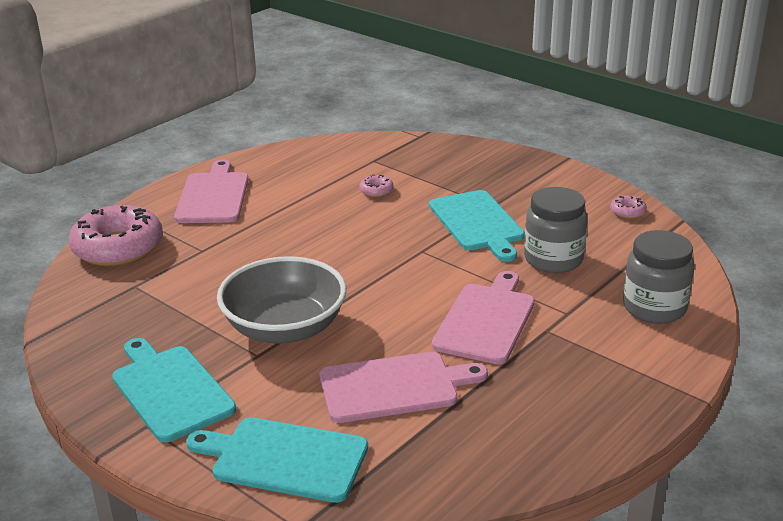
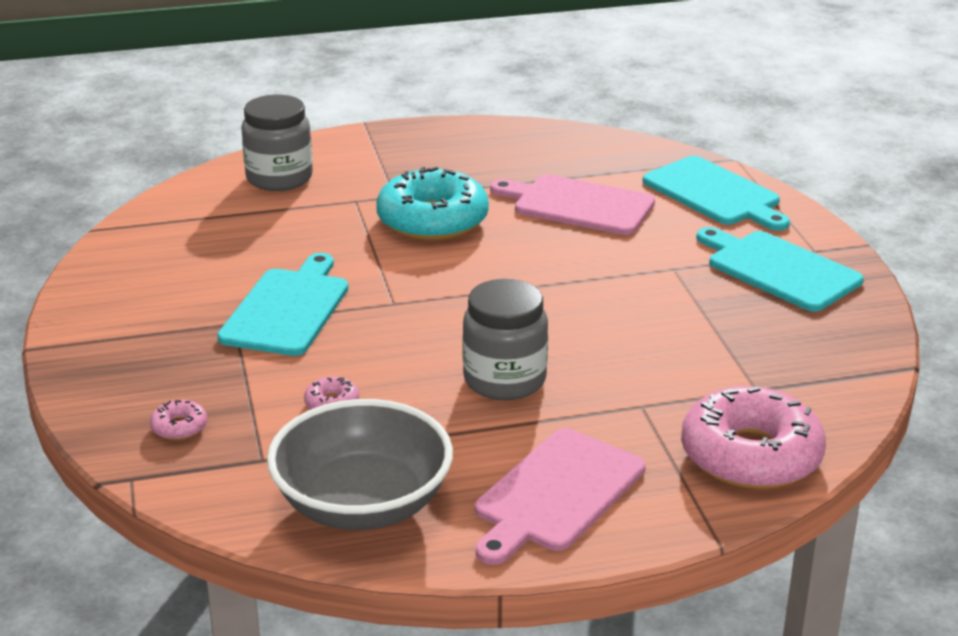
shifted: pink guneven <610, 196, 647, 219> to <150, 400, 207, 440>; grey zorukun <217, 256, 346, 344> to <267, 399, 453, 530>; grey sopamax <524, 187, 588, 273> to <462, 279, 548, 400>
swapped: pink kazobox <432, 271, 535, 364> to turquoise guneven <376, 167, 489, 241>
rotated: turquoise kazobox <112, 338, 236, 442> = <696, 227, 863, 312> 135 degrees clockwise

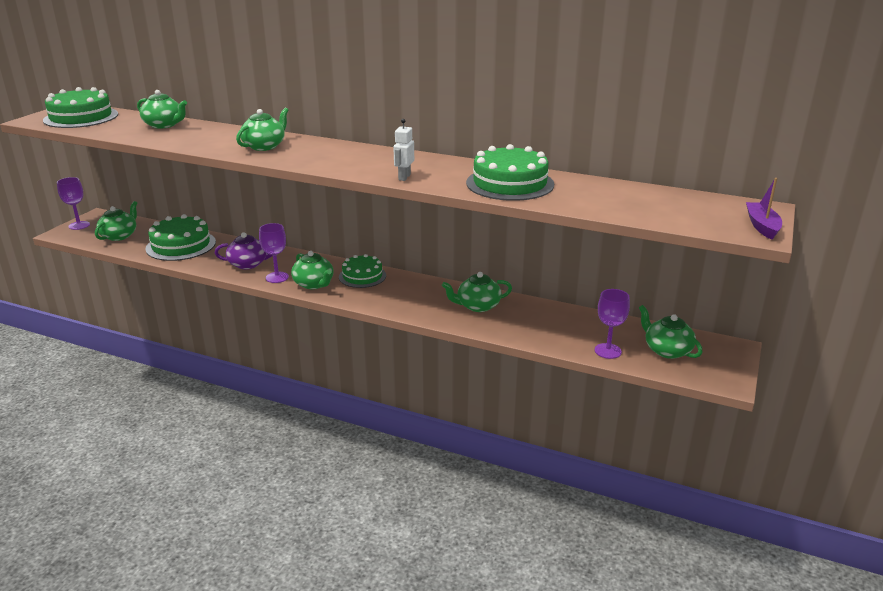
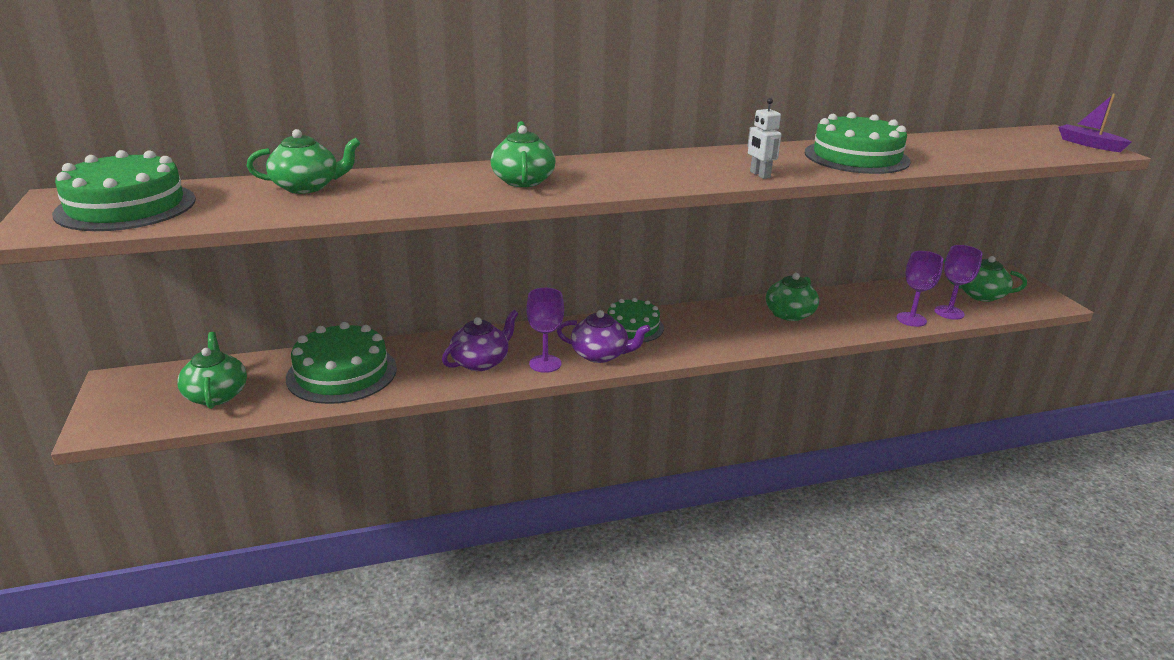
shifted: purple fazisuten <57, 177, 90, 230> to <897, 251, 943, 327>
repainted: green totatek <291, 251, 334, 289> to purple totatek <557, 310, 651, 363>

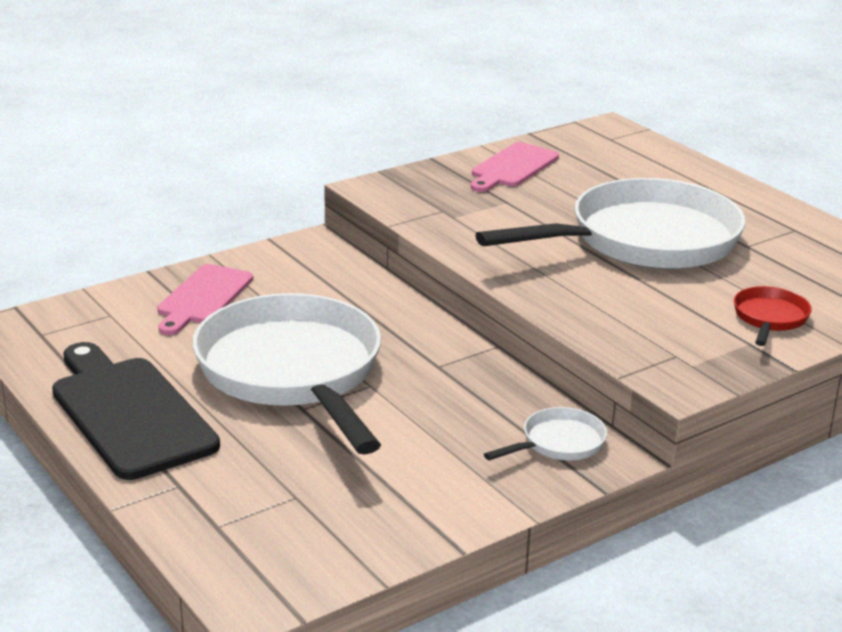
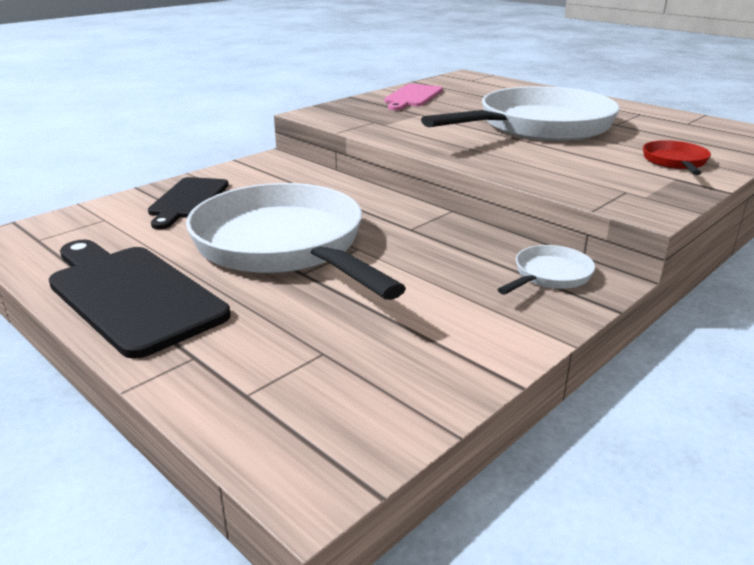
repainted: pink kazobox <157, 264, 253, 335> to black kazobox <148, 177, 229, 229>

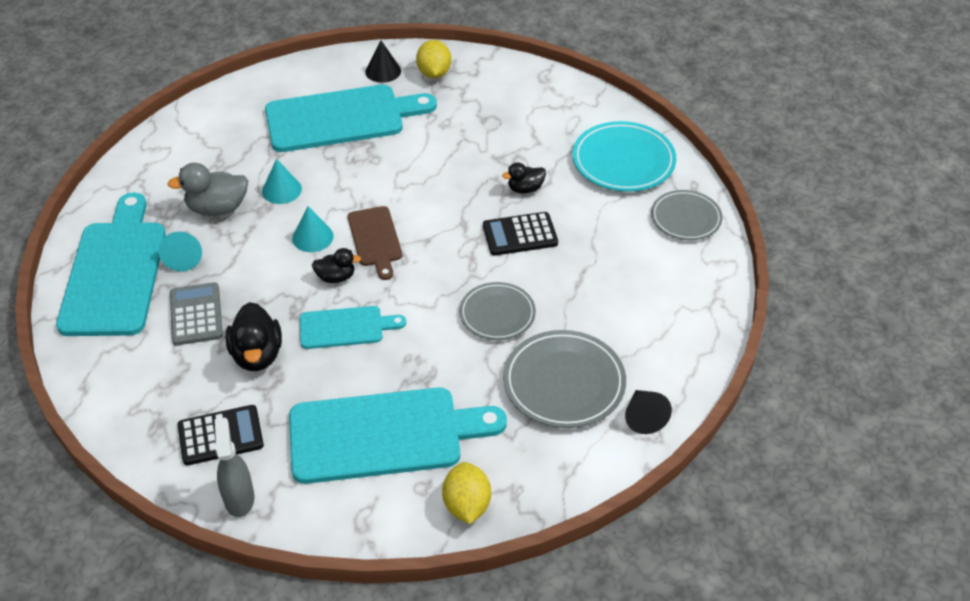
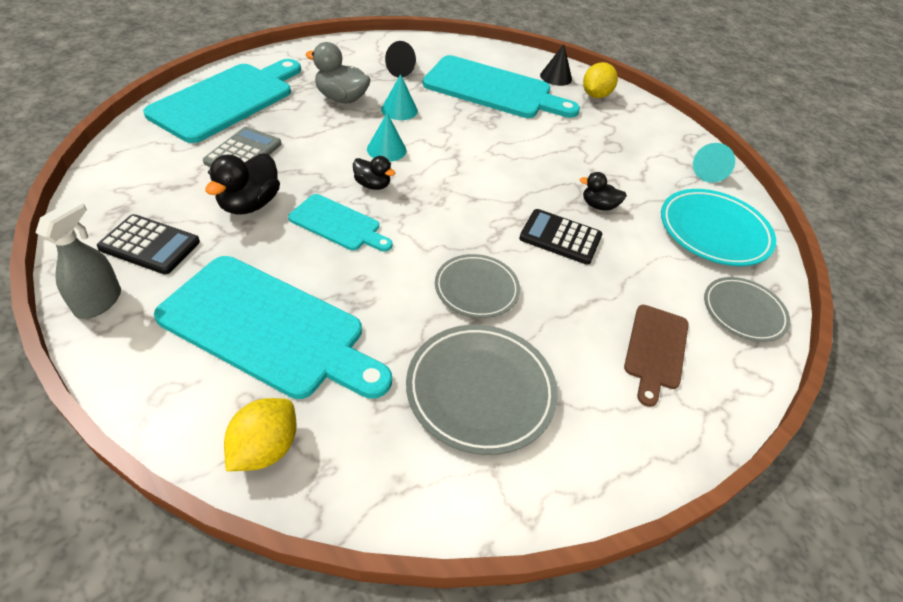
shifted: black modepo <625, 390, 672, 434> to <385, 41, 416, 78>; brown kazobox <348, 206, 402, 280> to <624, 305, 689, 407>; turquoise modepo <158, 232, 202, 272> to <693, 143, 735, 183>

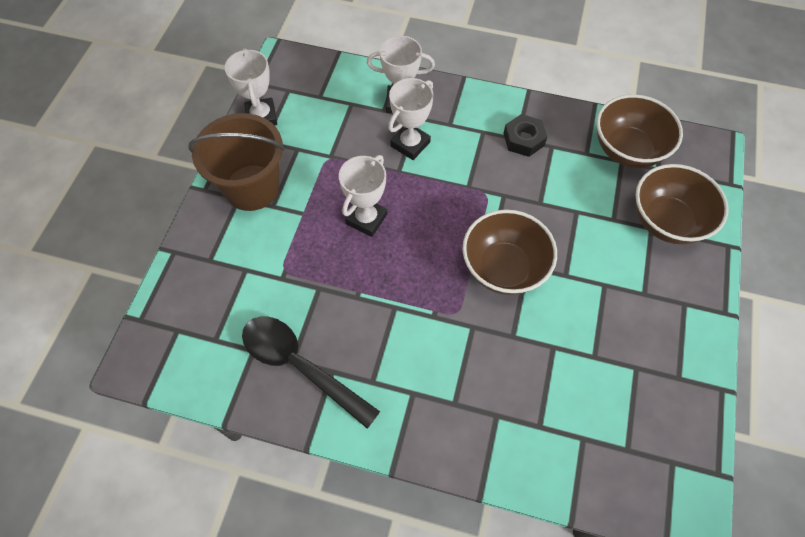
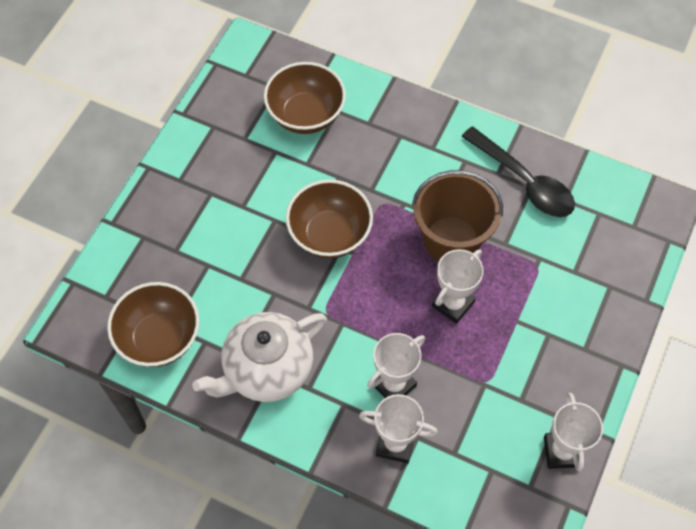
shifted: brown zorukun <636, 164, 729, 244> to <264, 62, 346, 134>; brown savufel <188, 113, 285, 211> to <412, 170, 503, 262>
swapped: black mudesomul <503, 114, 547, 157> to white totatek <192, 312, 327, 402>

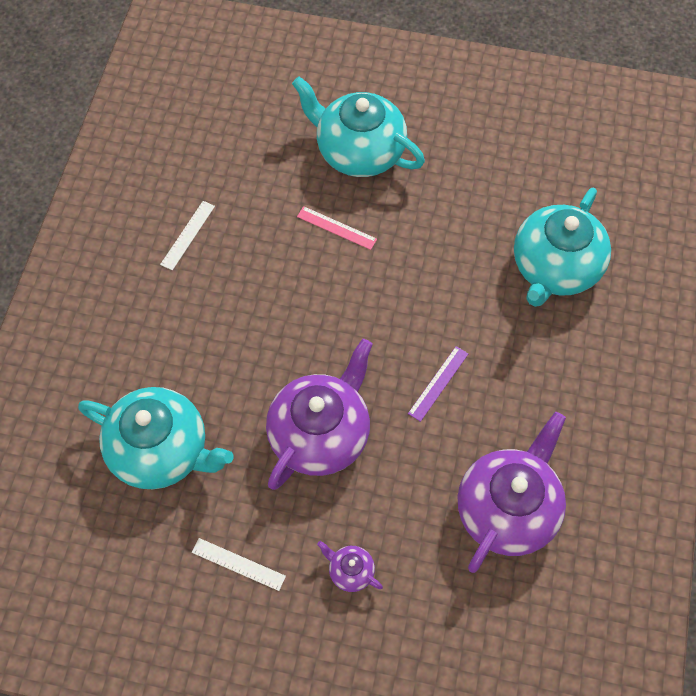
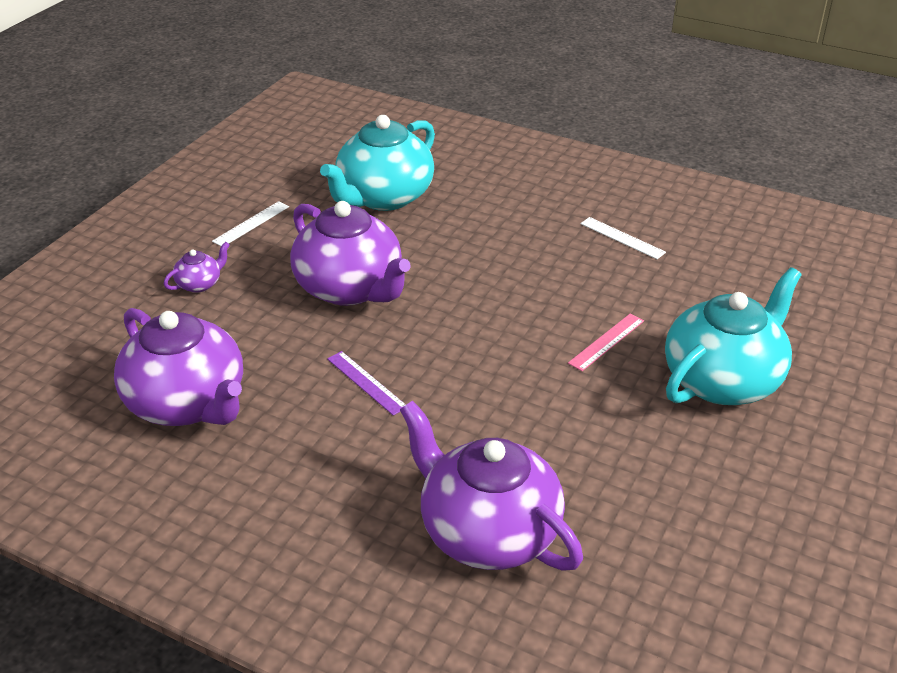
repainted: turquoise totatek <514, 188, 611, 307> to purple totatek <400, 401, 583, 570>

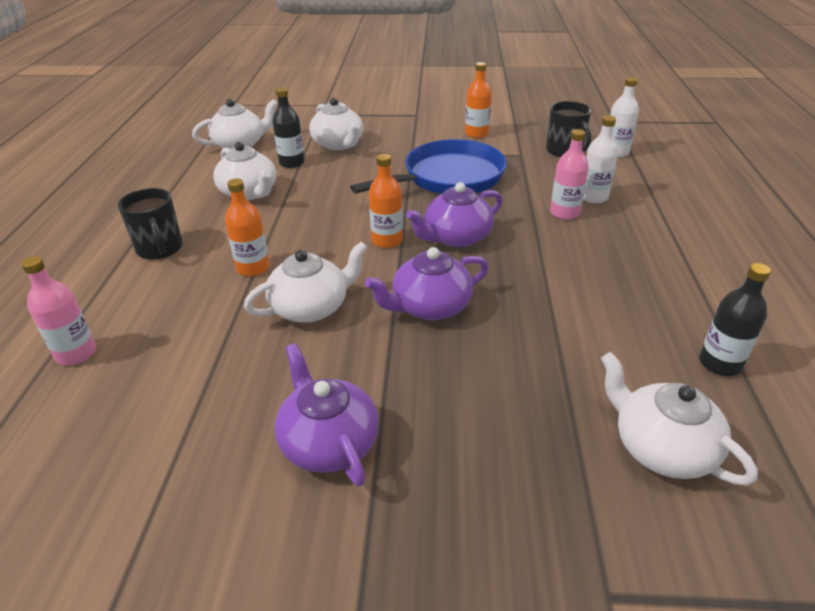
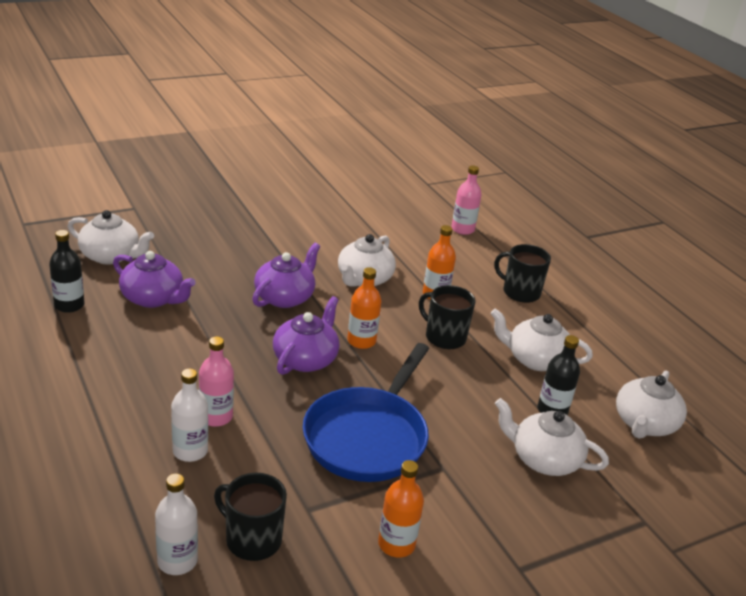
new: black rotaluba <419, 285, 475, 349>
shifted: purple totatek <275, 343, 379, 486> to <113, 251, 196, 308>

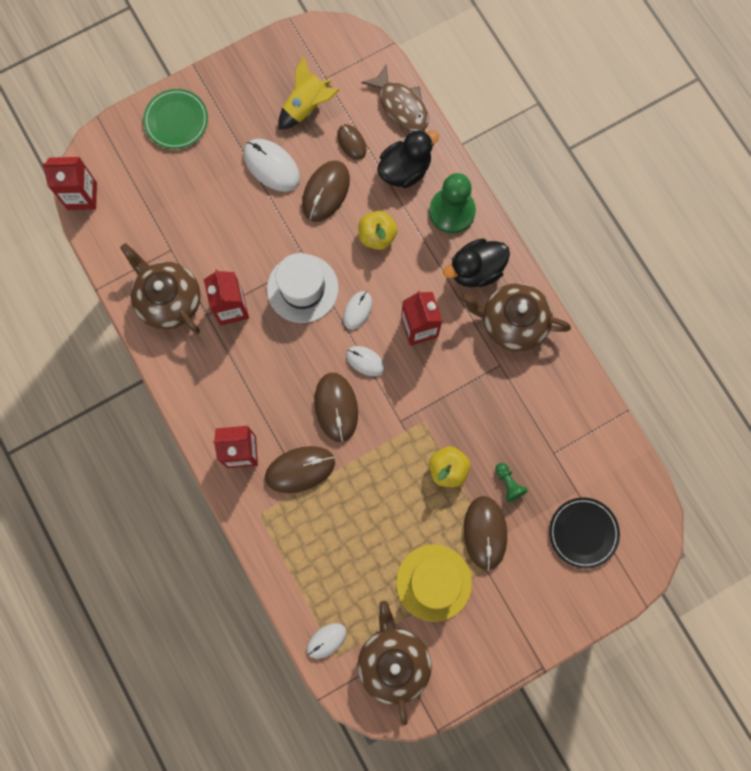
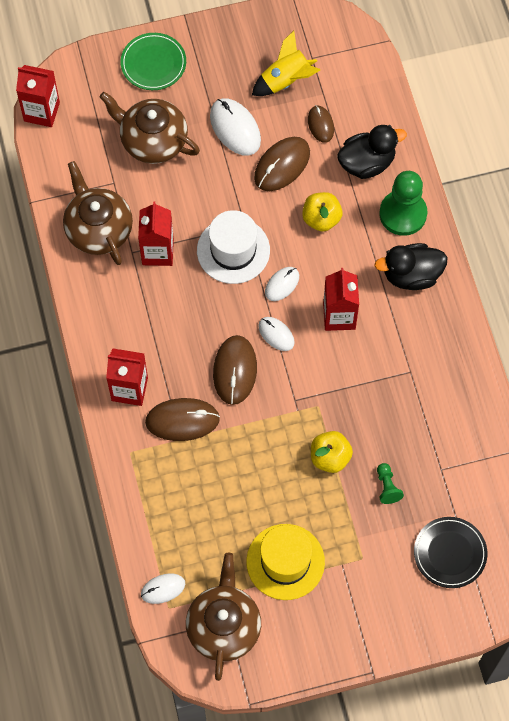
gone: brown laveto <361, 65, 429, 132>; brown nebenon <464, 496, 507, 570>
shifted: brown totatek <460, 283, 571, 352> to <100, 92, 200, 164>

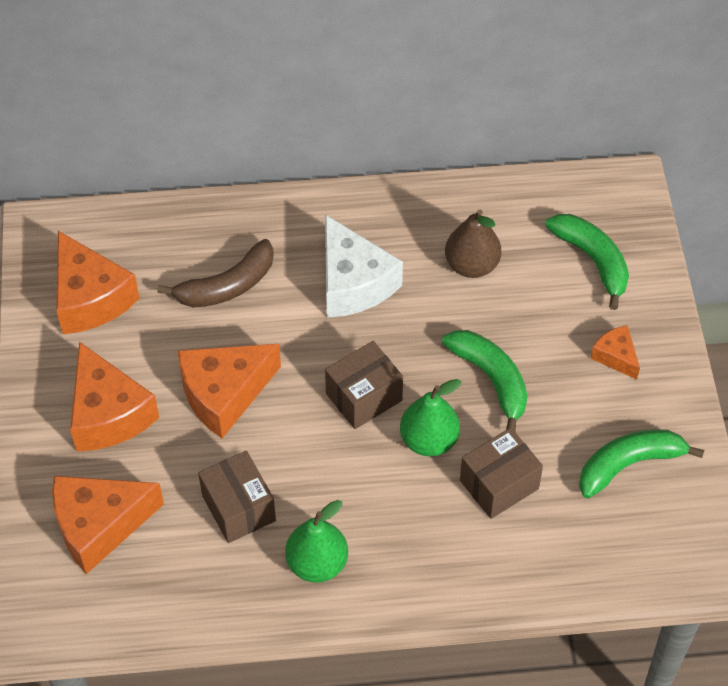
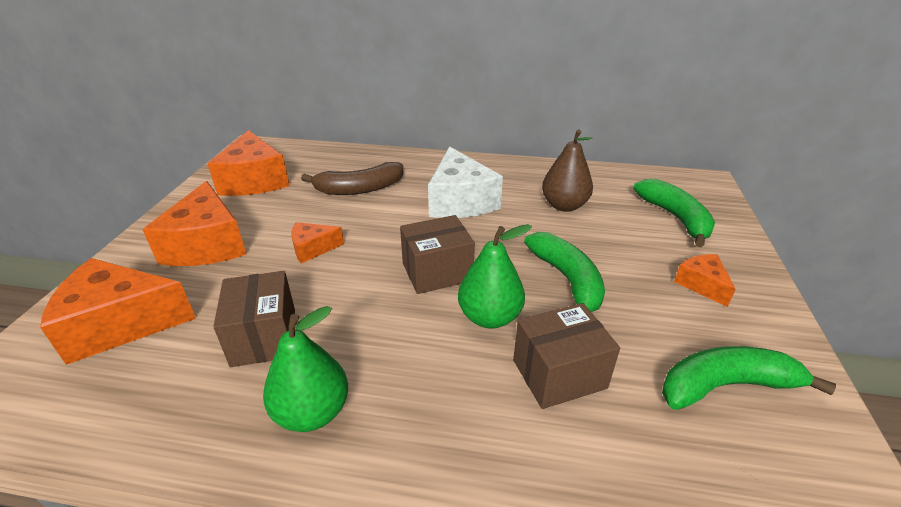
scaled: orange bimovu <178, 344, 281, 438> = <291, 222, 344, 264> x0.51

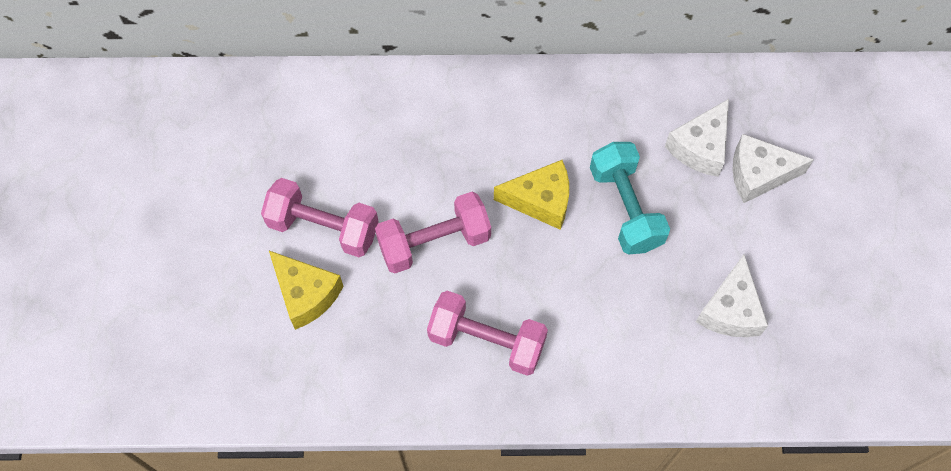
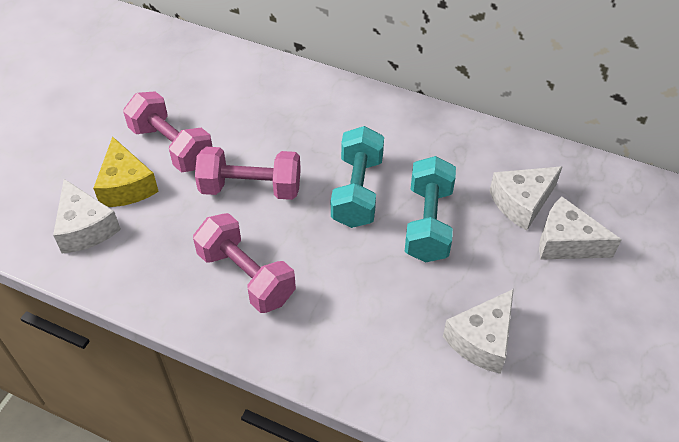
new: white bimovu <53, 179, 121, 253>
swapped: yellow bimovu <494, 160, 569, 230> to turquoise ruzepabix <331, 126, 384, 228>

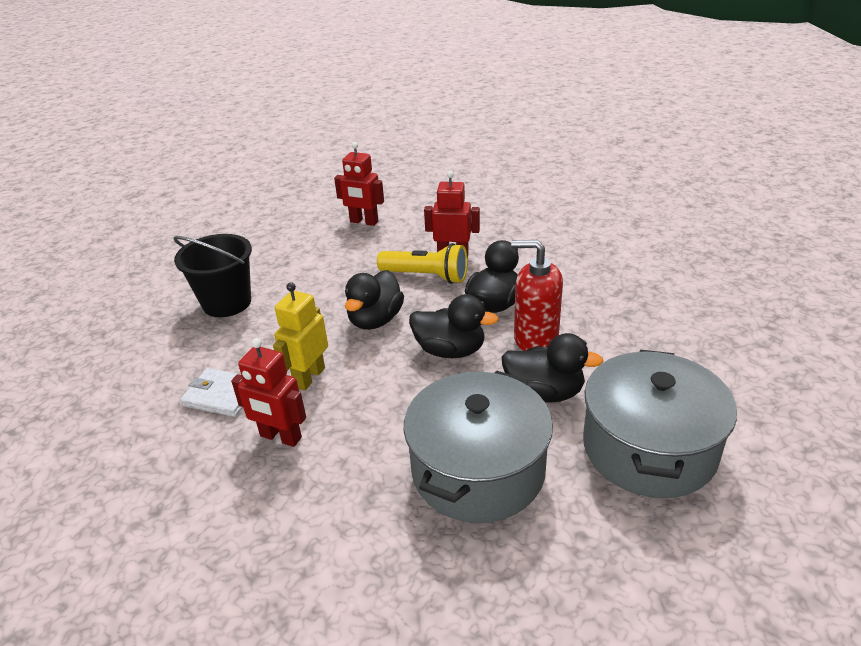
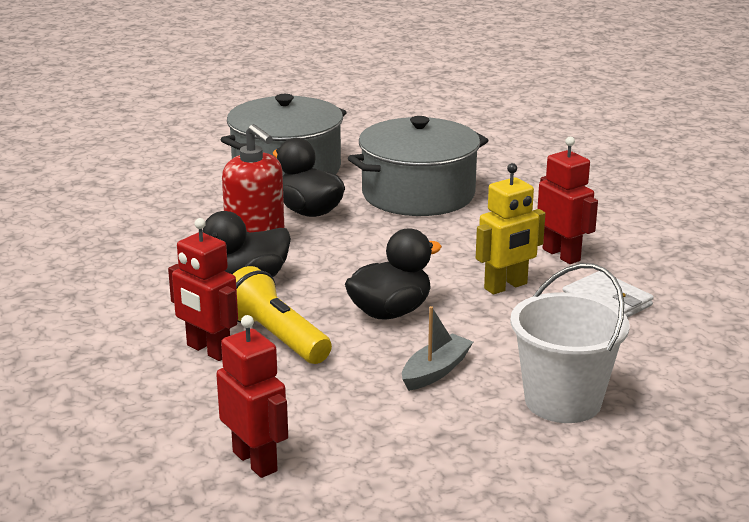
gone: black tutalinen <409, 294, 499, 358>
new: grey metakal <402, 306, 473, 391>
repainted: black savufel <173, 234, 252, 317> to white savufel <510, 263, 630, 423>

